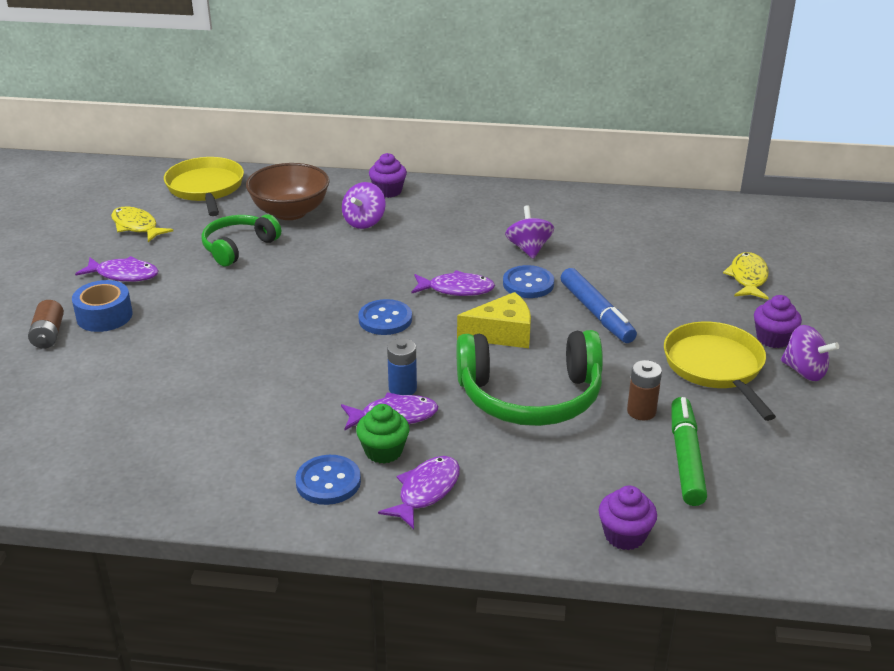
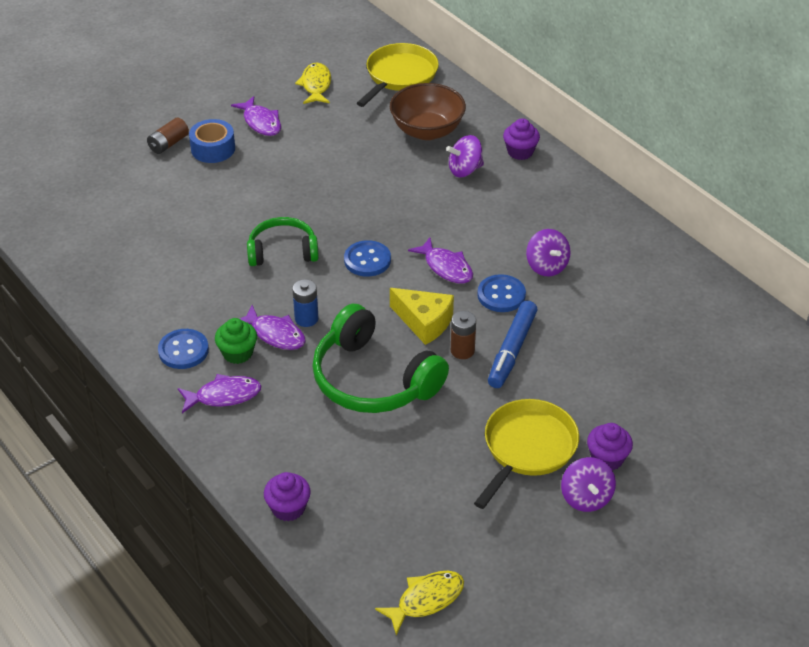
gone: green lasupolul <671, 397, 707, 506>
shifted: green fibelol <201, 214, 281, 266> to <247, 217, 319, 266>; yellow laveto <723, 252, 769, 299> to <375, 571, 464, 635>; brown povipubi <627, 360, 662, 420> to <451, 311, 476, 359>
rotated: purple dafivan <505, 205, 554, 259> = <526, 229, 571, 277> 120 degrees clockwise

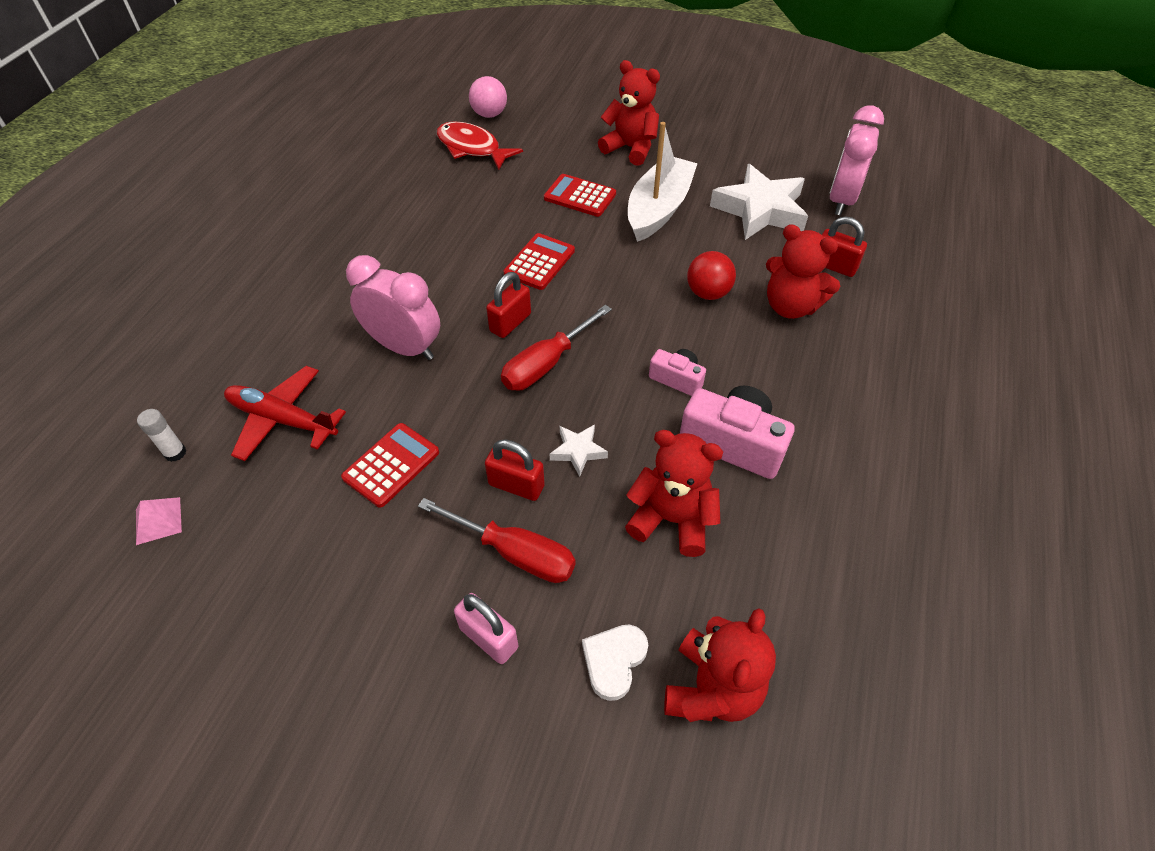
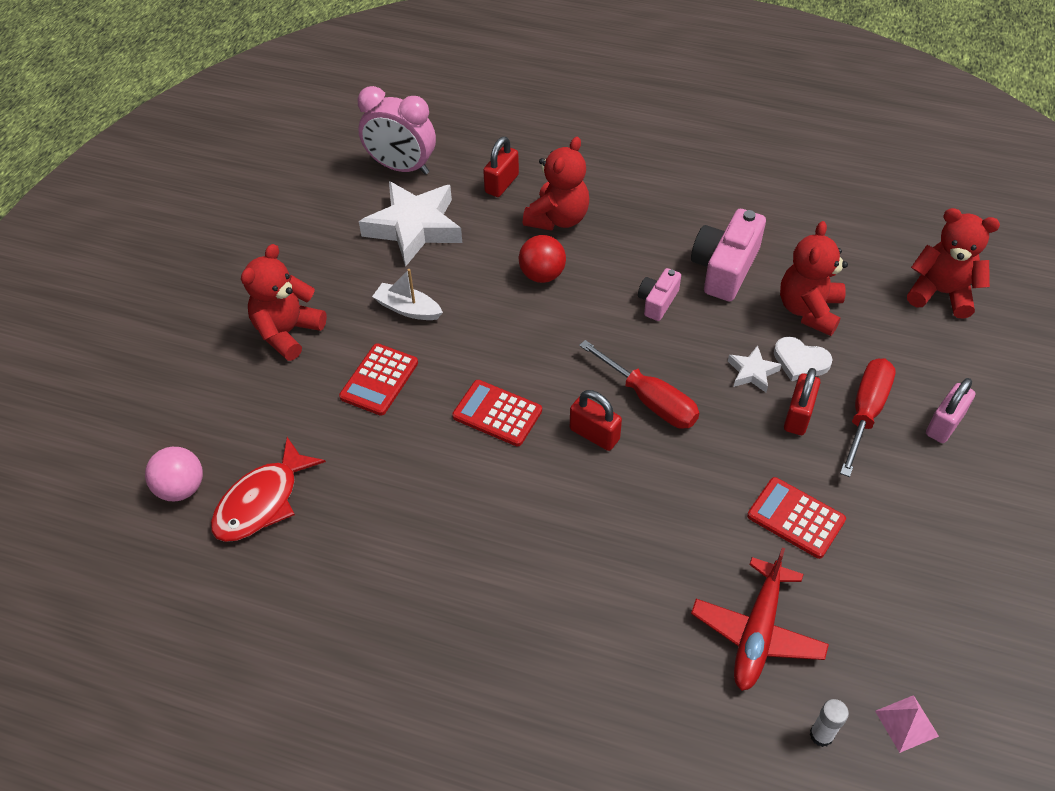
gone: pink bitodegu <346, 255, 440, 360>
shifted: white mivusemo <582, 625, 648, 701> to <774, 337, 832, 381>
scaled: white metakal <628, 122, 698, 242> = <372, 269, 443, 320> x0.53

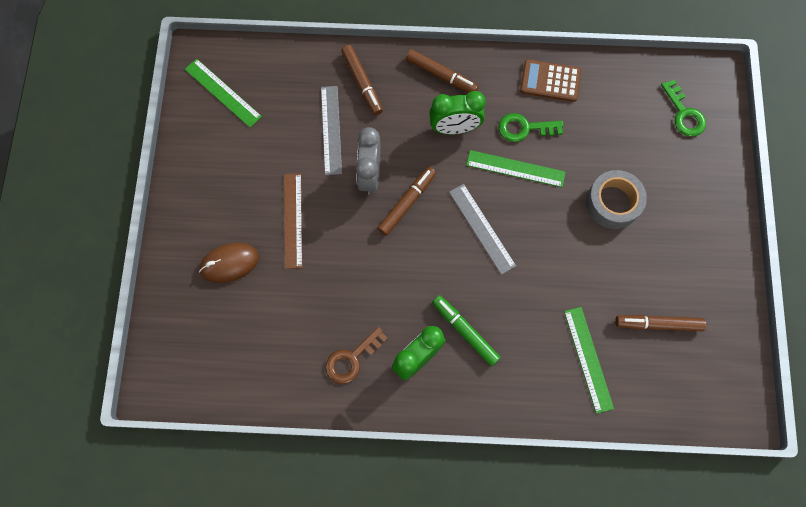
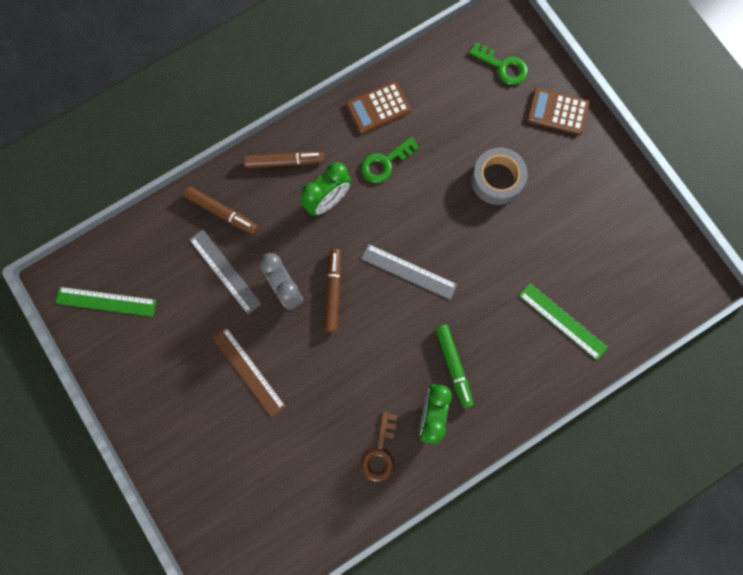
gone: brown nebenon <199, 243, 259, 283>; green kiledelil <466, 150, 566, 187>; brown lasupolul <615, 315, 706, 331>
new: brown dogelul <527, 88, 590, 135>
rotated: green lasupolul <432, 295, 501, 366> = <436, 324, 474, 408> 120 degrees counterclockwise

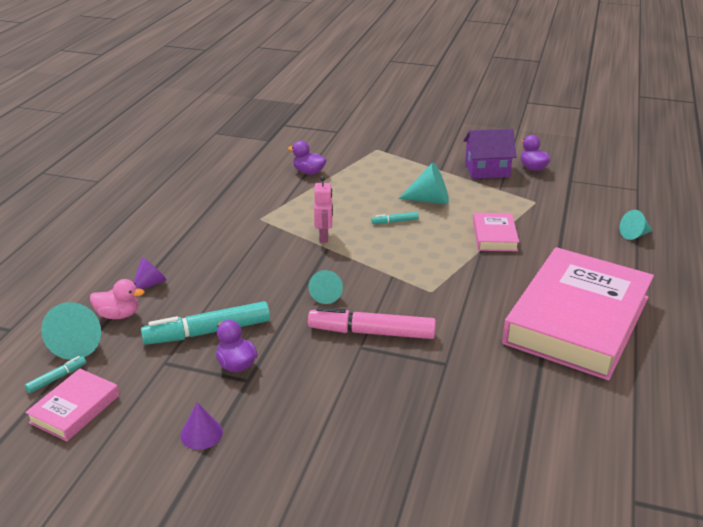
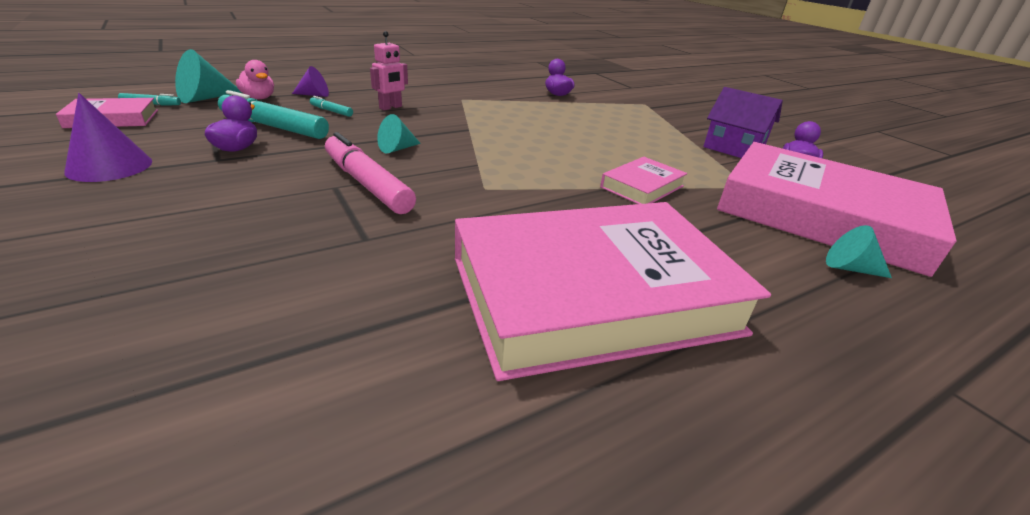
gone: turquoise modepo <398, 162, 449, 204>
new: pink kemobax <717, 142, 957, 277>
shifted: turquoise lasupolul <371, 212, 419, 224> to <310, 96, 353, 117>; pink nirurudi <314, 176, 333, 242> to <370, 31, 408, 110>
scaled: purple modepo <180, 402, 223, 450> = <64, 93, 152, 182> x1.56

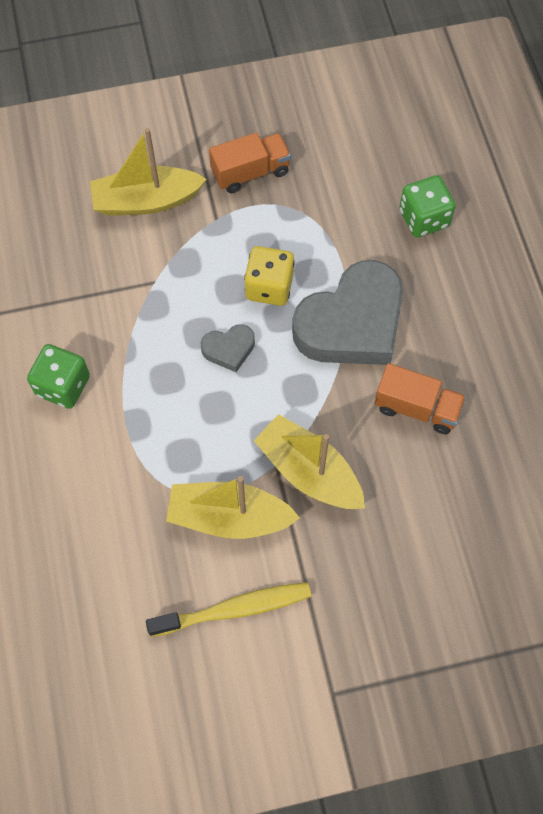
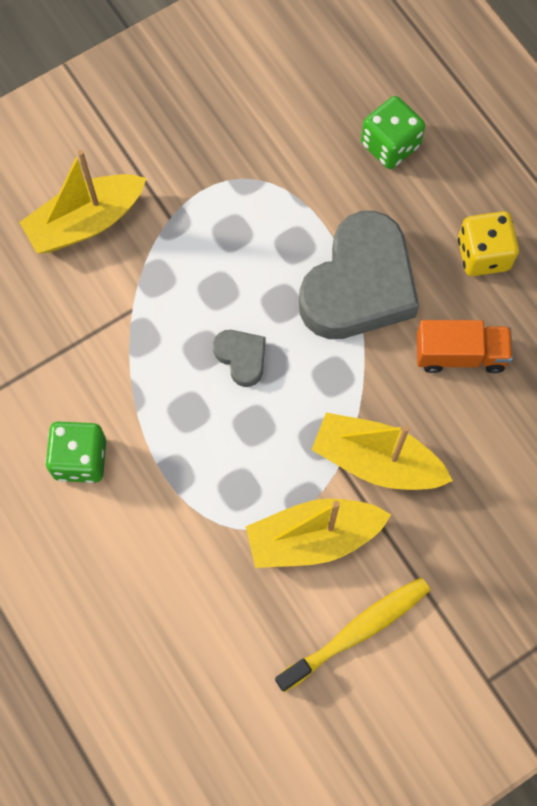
gone: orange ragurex <209, 132, 291, 193>
shifted: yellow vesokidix <244, 246, 295, 306> to <458, 211, 519, 276>
rotated: grey mivusemo <201, 324, 255, 372> = <213, 330, 265, 387> 90 degrees counterclockwise

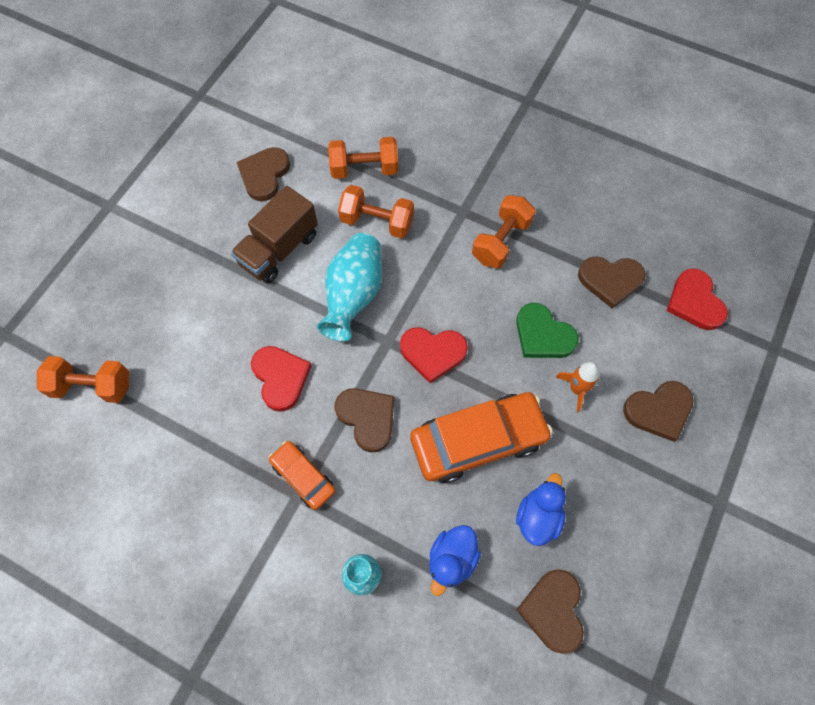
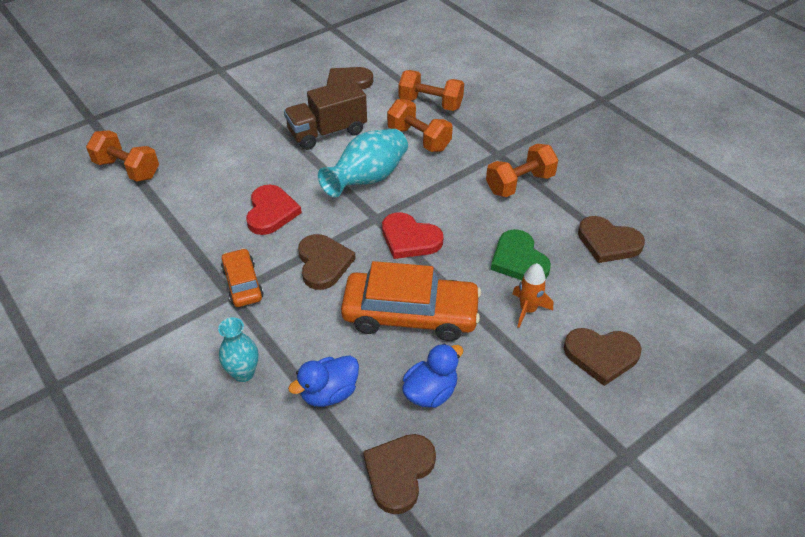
gone: red mivusemo <666, 268, 728, 330>

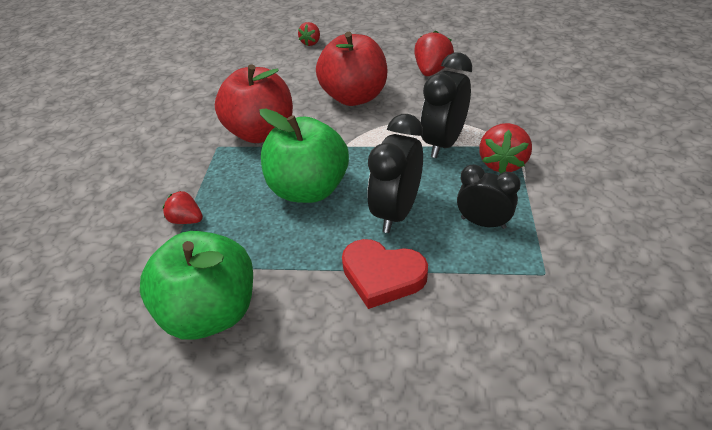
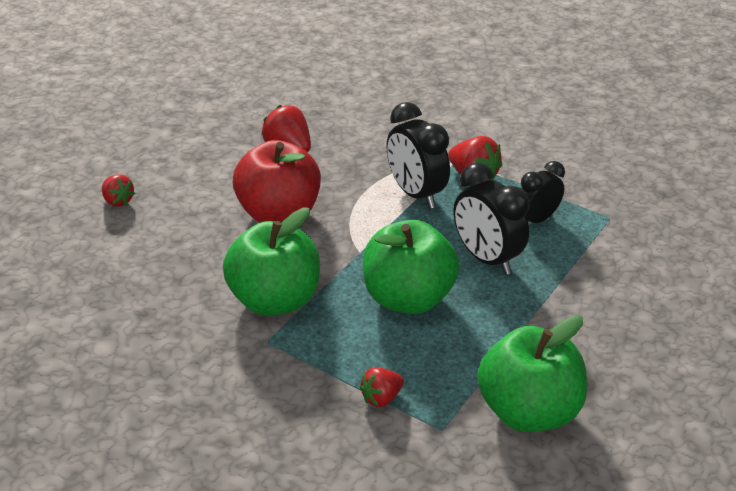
gone: red mivusemo <342, 239, 428, 309>
repainted: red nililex <215, 64, 293, 143> to green nililex <223, 208, 320, 316>

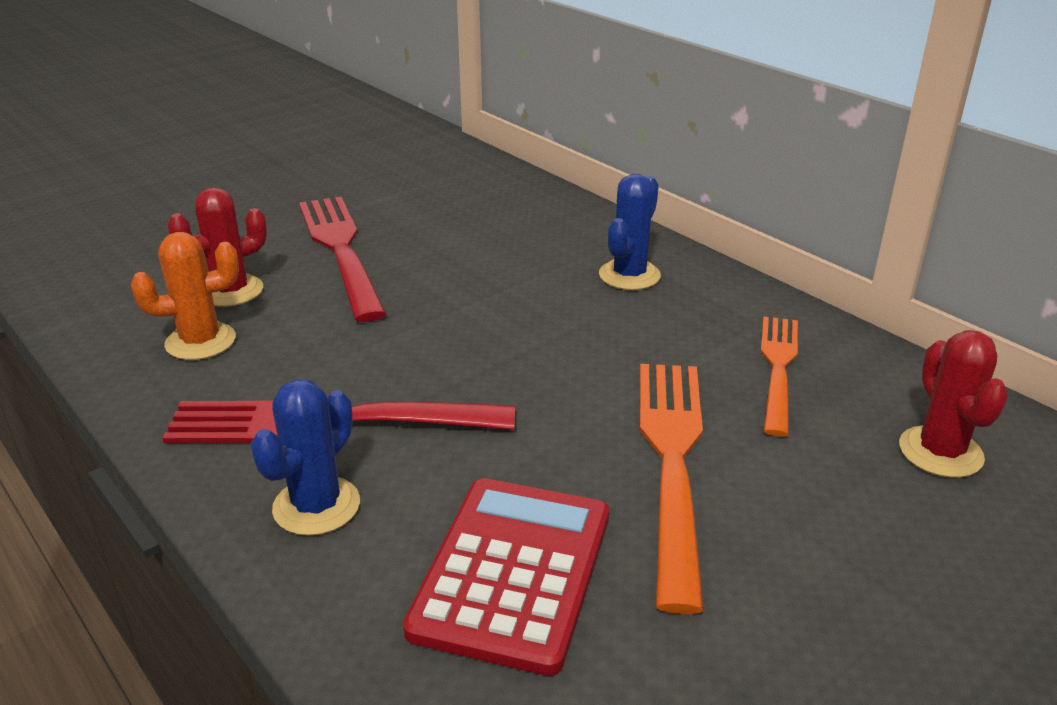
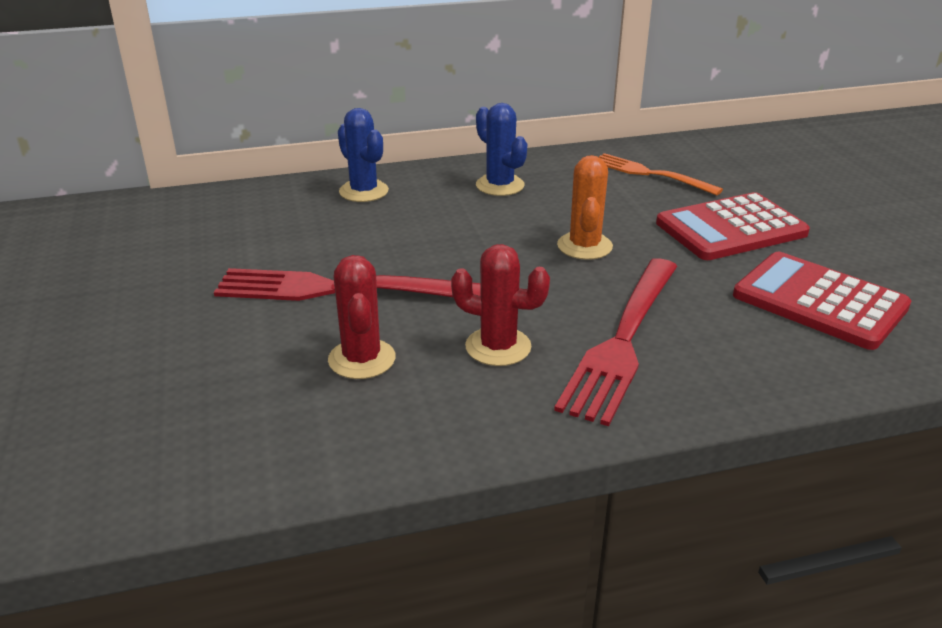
shifted: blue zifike <250, 379, 360, 536> to <338, 108, 389, 202>; red zifike <899, 330, 1008, 478> to <451, 244, 550, 366>; orange zifike <131, 232, 239, 360> to <557, 155, 613, 260>
swapped: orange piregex <640, 364, 704, 614> to red dogelul <656, 192, 810, 260>

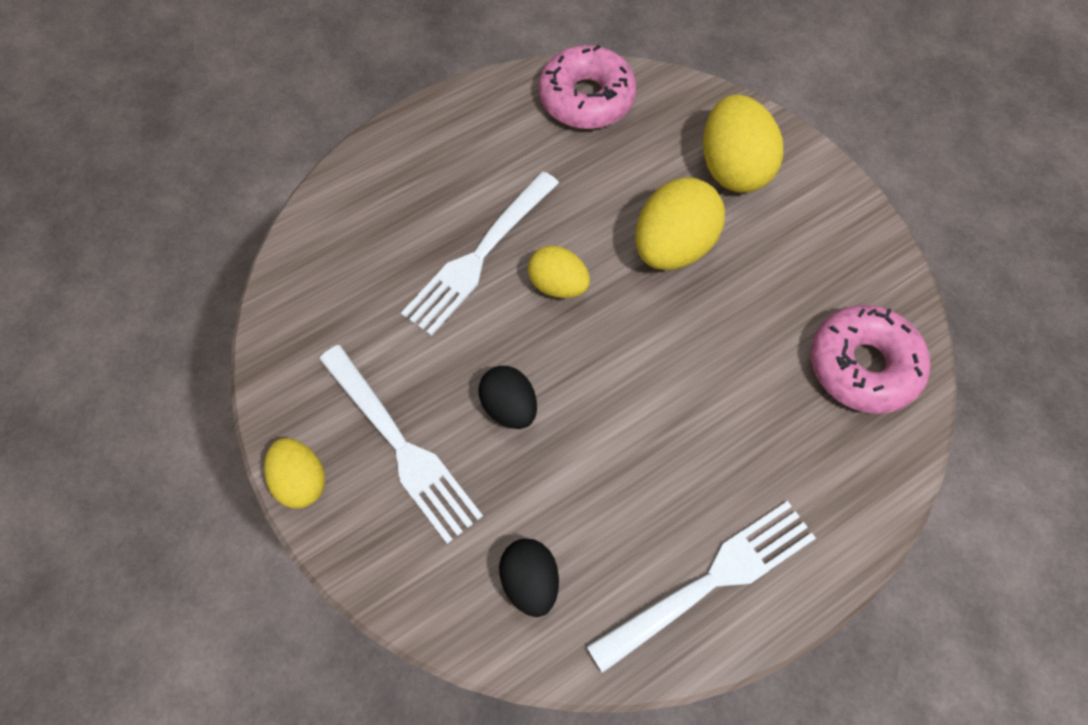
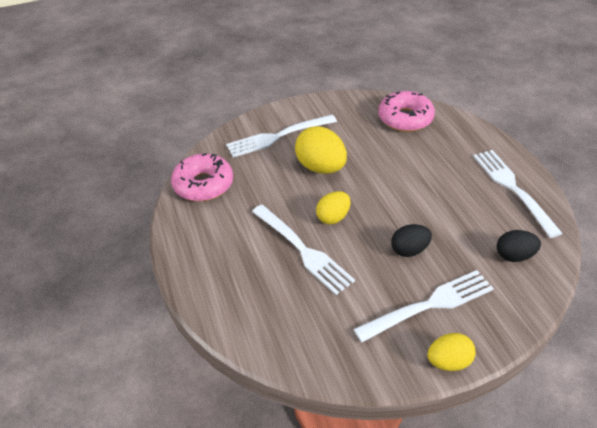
swapped: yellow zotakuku <703, 95, 783, 193> to white piregex <226, 115, 337, 158>

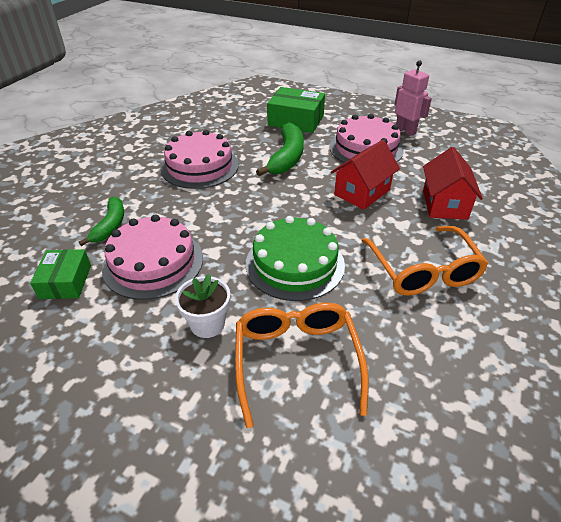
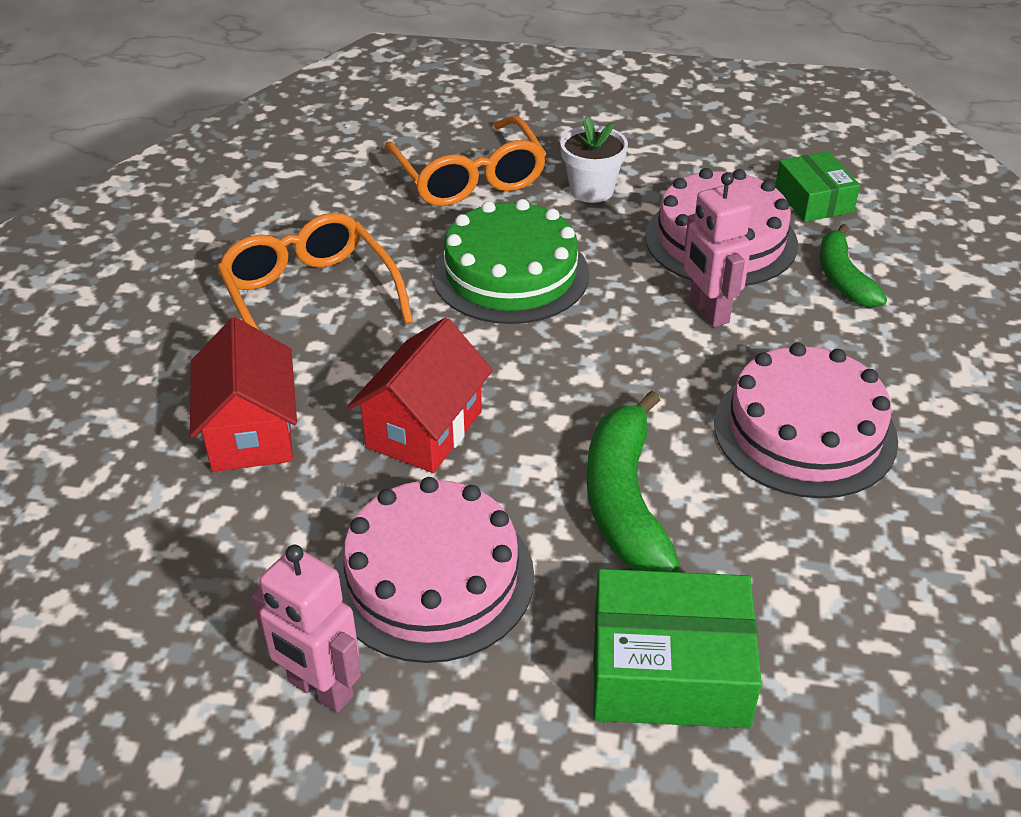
new: pink nirurudi <684, 172, 752, 327>

